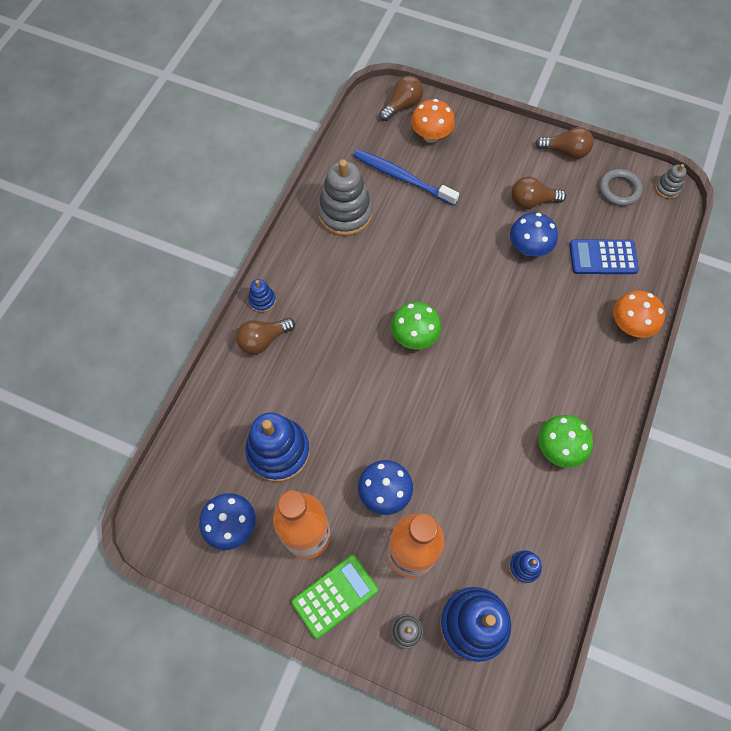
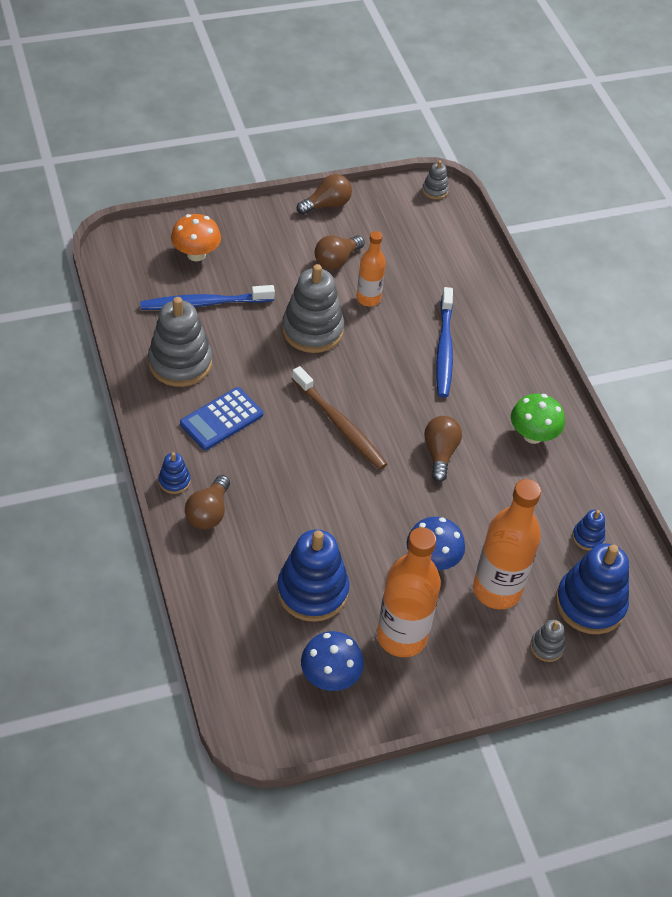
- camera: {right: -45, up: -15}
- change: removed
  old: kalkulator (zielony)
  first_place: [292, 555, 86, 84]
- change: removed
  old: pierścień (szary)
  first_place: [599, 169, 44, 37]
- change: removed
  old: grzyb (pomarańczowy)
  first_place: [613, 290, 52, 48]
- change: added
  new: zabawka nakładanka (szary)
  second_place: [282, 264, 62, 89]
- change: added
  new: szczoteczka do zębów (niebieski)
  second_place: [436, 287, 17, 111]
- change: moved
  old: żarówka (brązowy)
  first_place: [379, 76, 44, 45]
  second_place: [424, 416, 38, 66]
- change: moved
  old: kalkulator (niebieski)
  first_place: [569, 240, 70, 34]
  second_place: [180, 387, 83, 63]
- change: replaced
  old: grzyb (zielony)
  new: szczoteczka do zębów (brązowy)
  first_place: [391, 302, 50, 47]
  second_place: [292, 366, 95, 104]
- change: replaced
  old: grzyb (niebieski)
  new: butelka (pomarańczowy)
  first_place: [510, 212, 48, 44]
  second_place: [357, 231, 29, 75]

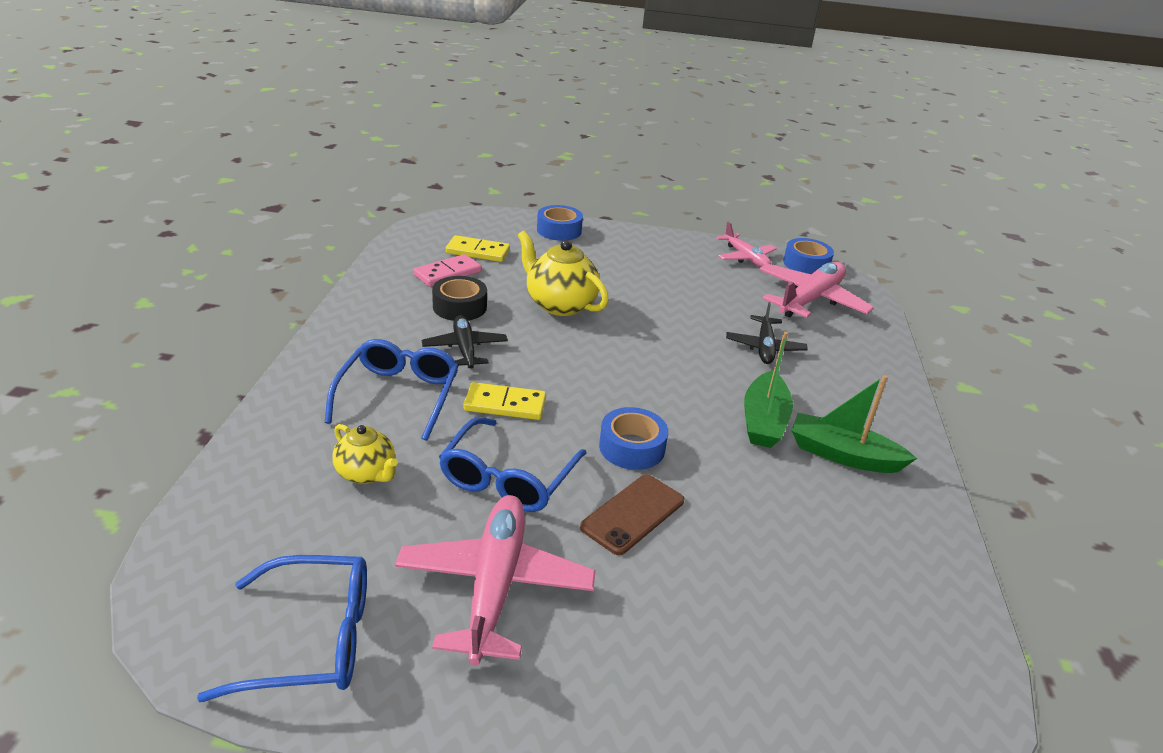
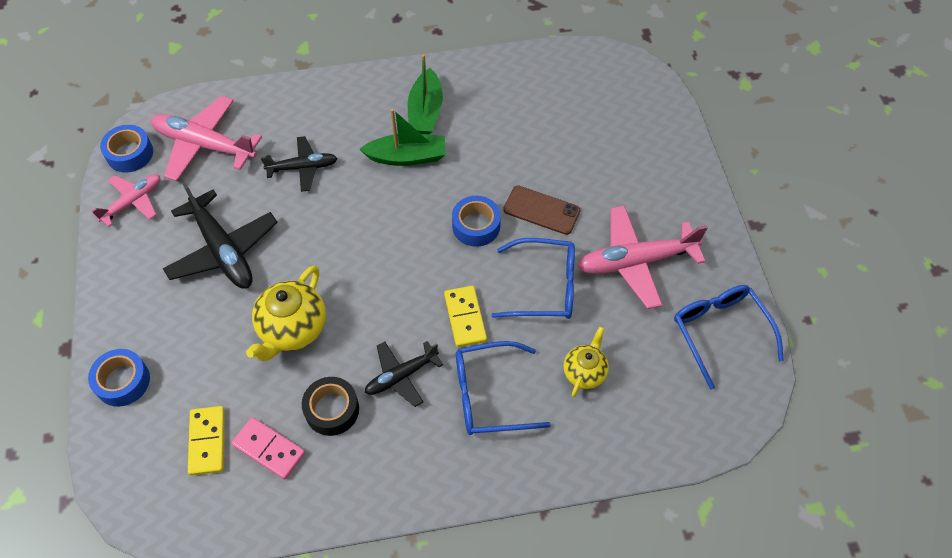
- camera: {right: -105, up: 25}
- change: added
  new: samolot (czarny)
  second_place: [163, 182, 115, 107]

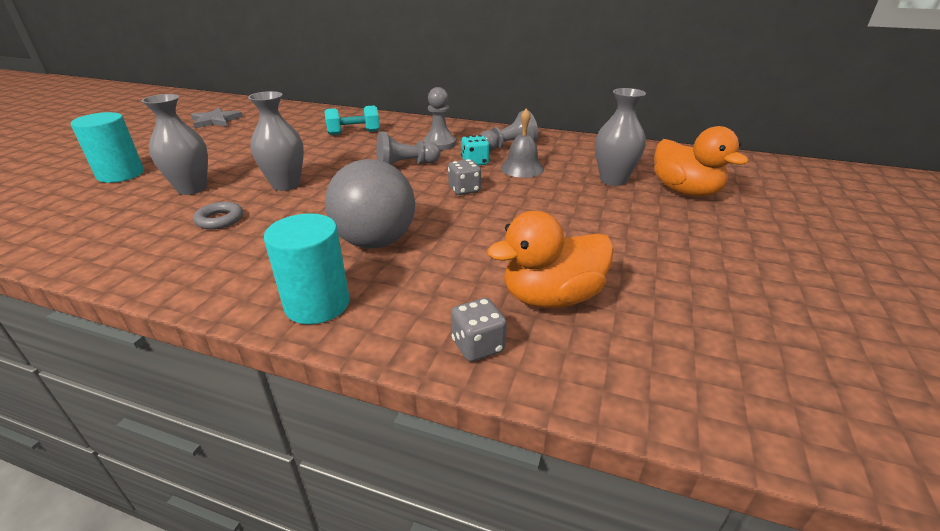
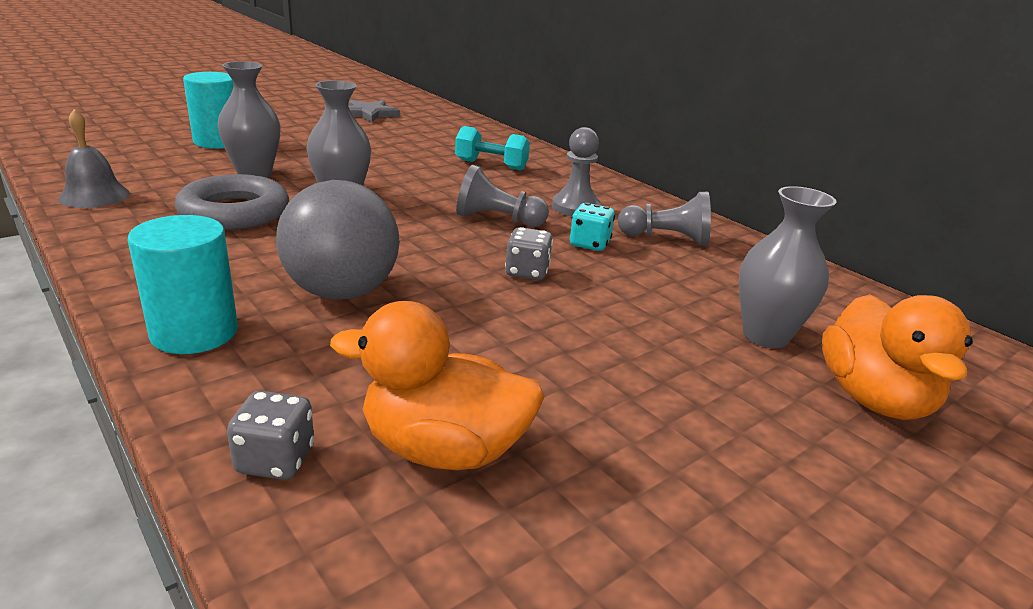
- camera: {right: 30, up: -5}
- change: moved
  old: dzwonek (szary)
  first_place: [501, 109, 43, 69]
  second_place: [58, 109, 72, 99]
- change: resized
  old: pierścień (szary)
  first_place: [193, 202, 50, 27]
  second_place: [175, 174, 114, 56]
  factor: 1.93

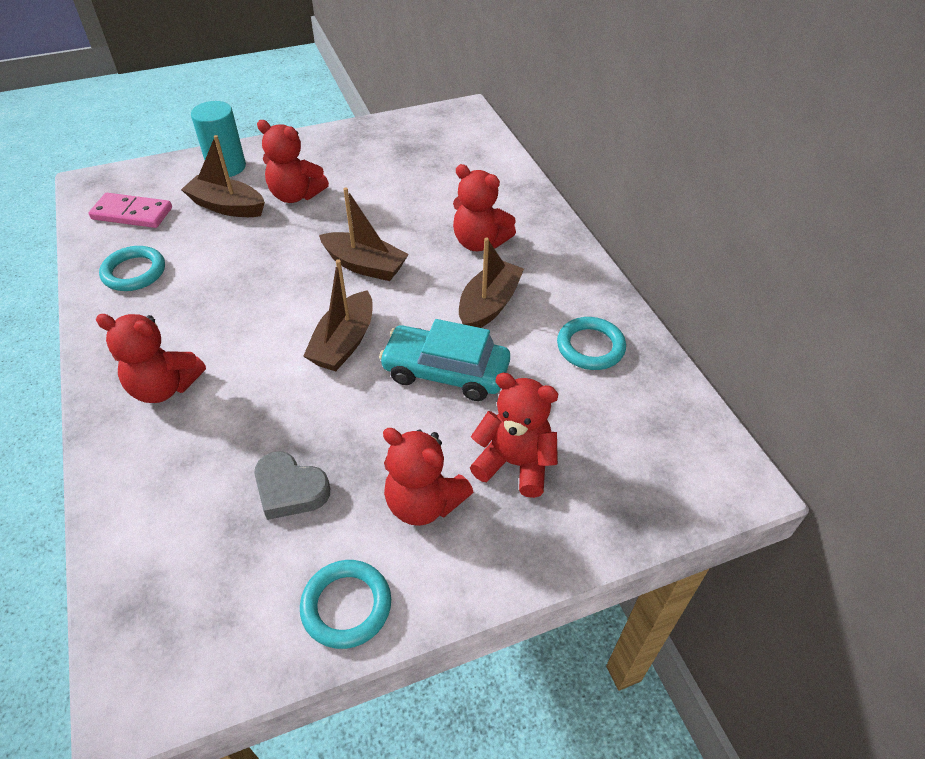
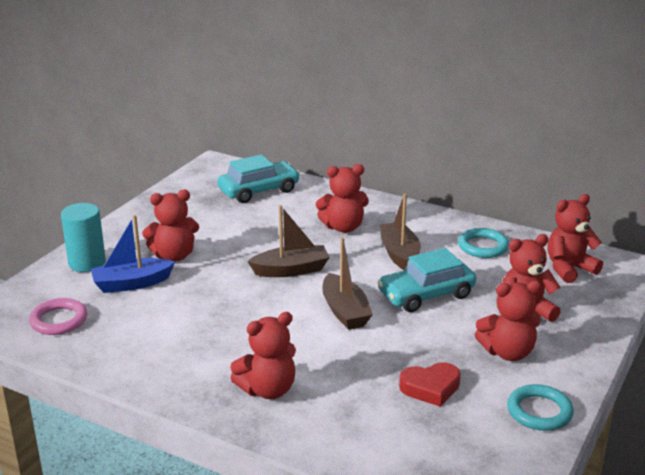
- camera: {right: -40, up: -20}
- change: removed
  old: pierścień (turkusowy)
  first_place: [99, 246, 66, 45]
- change: added
  new: samochód (turkusowy)
  second_place: [217, 154, 83, 49]
- change: added
  new: miś (czerwony)
  second_place: [547, 194, 56, 89]
- change: replaced
  old: kostka domina (różowy)
  new: pierścień (różowy)
  first_place: [88, 193, 84, 35]
  second_place: [29, 298, 58, 37]
- change: recoloured
  old: łódka (brązowy)
  new: łódka (niebieski)
  first_place: [181, 135, 84, 82]
  second_place: [91, 215, 84, 78]
- change: recoloured
  old: serce (szary)
  new: serce (czerwony)
  first_place: [254, 451, 76, 69]
  second_place: [399, 362, 62, 45]

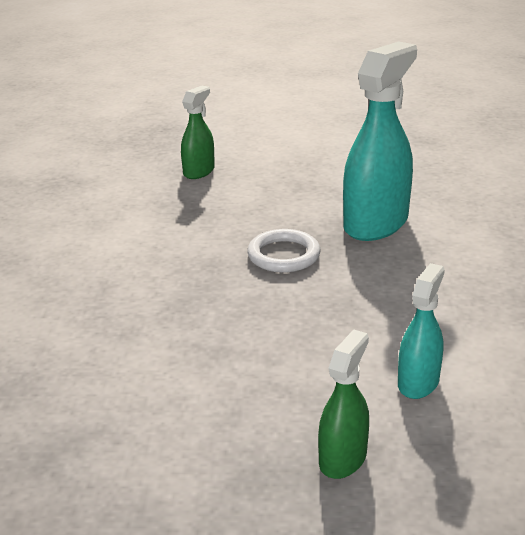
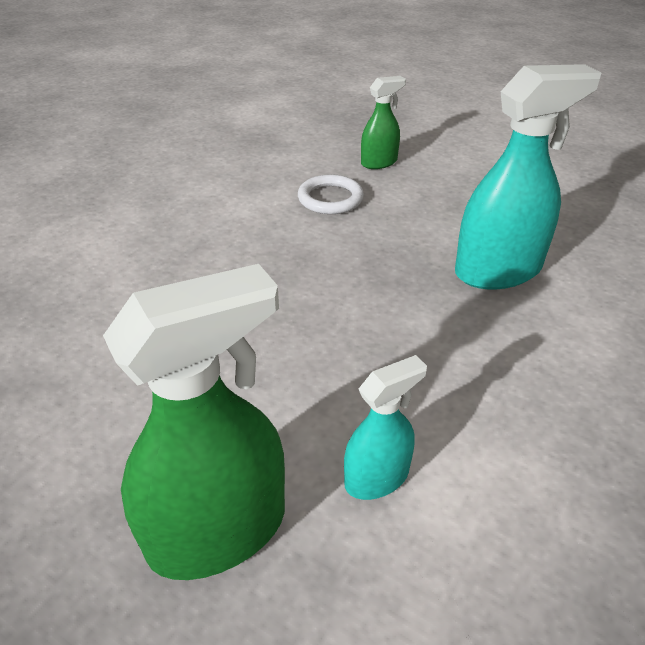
- camera: {right: 30, up: 10}
- change: moved
  old: pierścień (biały)
  first_place: [247, 229, 74, 44]
  second_place: [298, 174, 66, 40]
- change: resized
  old: spryskiwacz (zielony)
  first_place: [318, 329, 51, 150]
  second_place: [103, 264, 182, 316]
  factor: 1.86

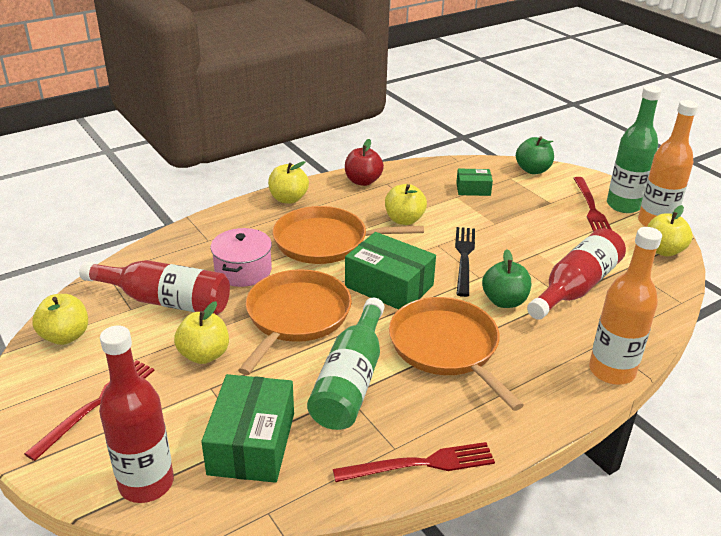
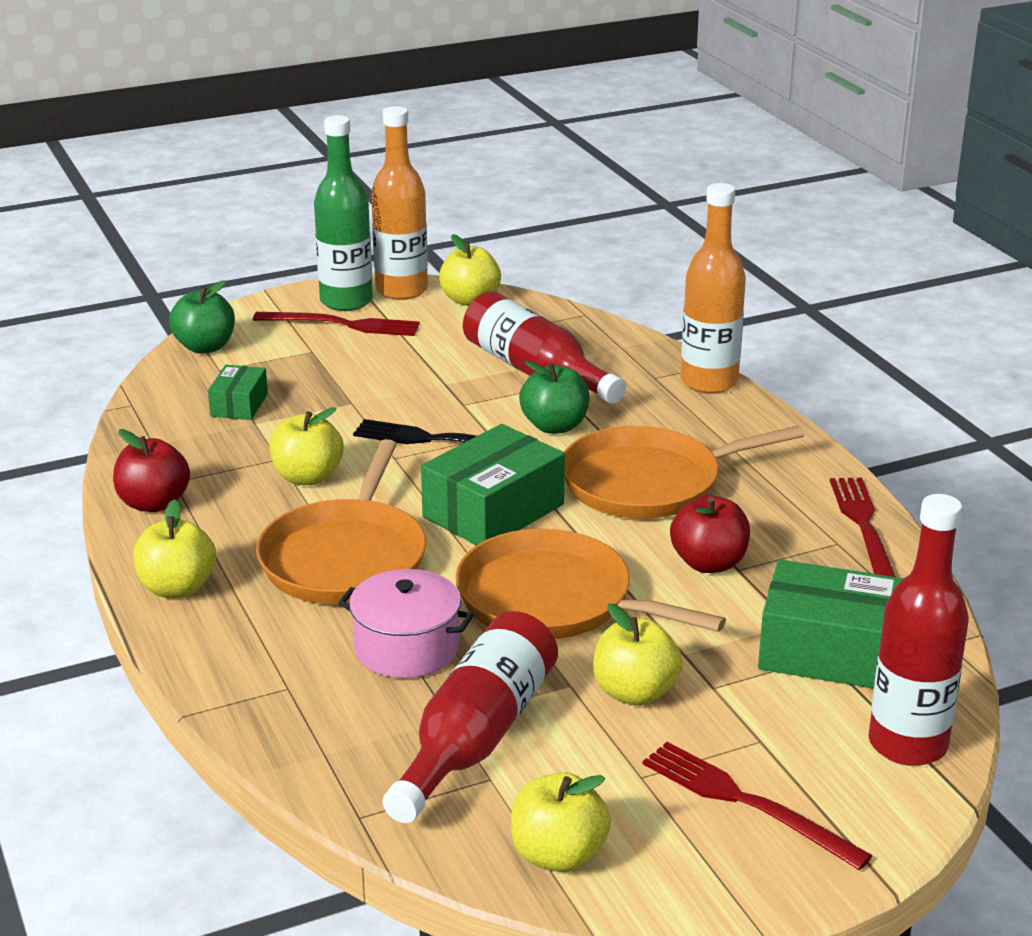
- camera: {right: -80, up: -5}
- change: replaced
  old: butelka (zielony)
  new: jabłko (czerwony)
  first_place: [307, 298, 78, 132]
  second_place: [670, 495, 80, 78]

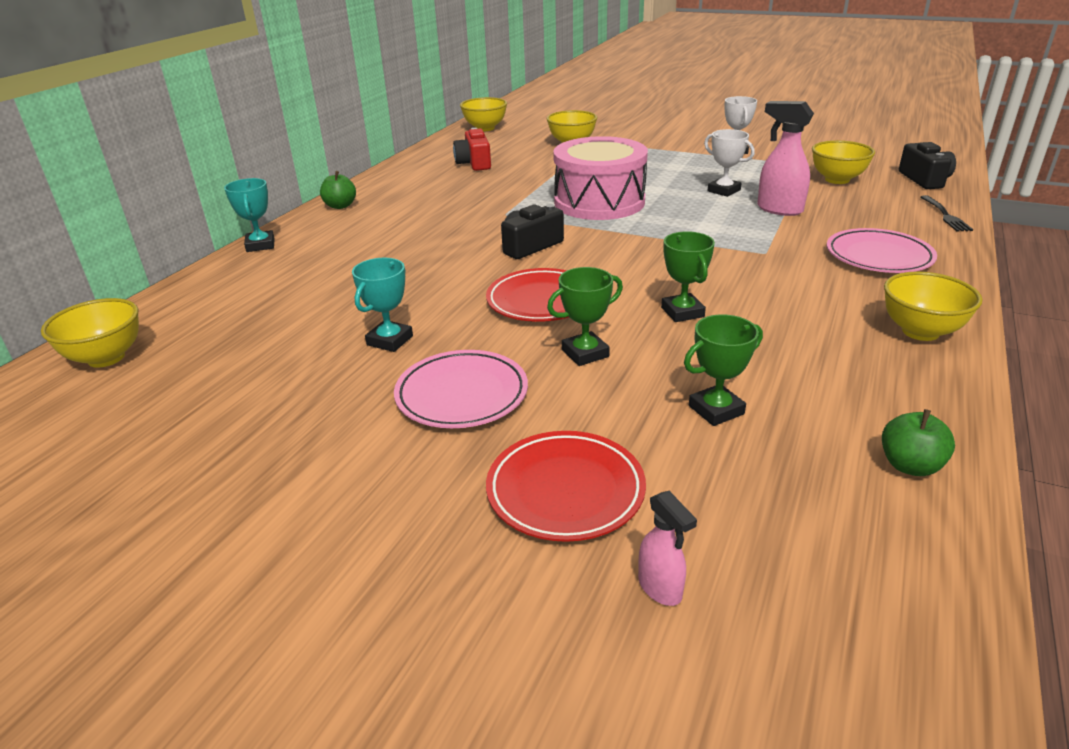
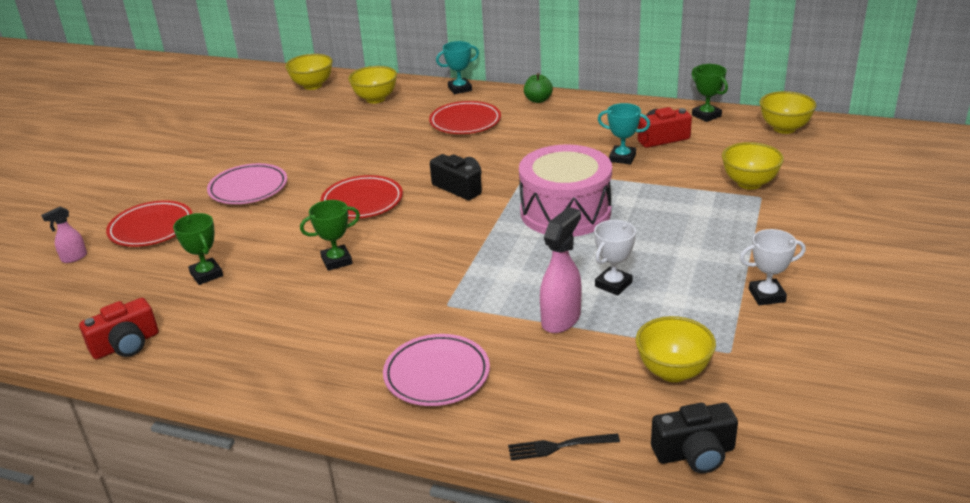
- camera: {right: 85, up: 0}
- change: added
  new: talerz (czerwony)
  second_place: [429, 101, 72, 33]
- change: moved
  old: puchar (turkusowy)
  first_place: [352, 258, 61, 94]
  second_place: [598, 103, 52, 61]
- change: moved
  old: puchar (zielony)
  first_place: [547, 267, 76, 99]
  second_place: [692, 64, 36, 58]
- change: moved
  old: miska (żółty)
  first_place: [884, 271, 99, 70]
  second_place: [348, 66, 49, 38]
- change: replaced
  old: jabłko (zielony)
  new: aparat fotograficzny (czerwony)
  first_place: [882, 409, 73, 67]
  second_place: [79, 298, 79, 61]

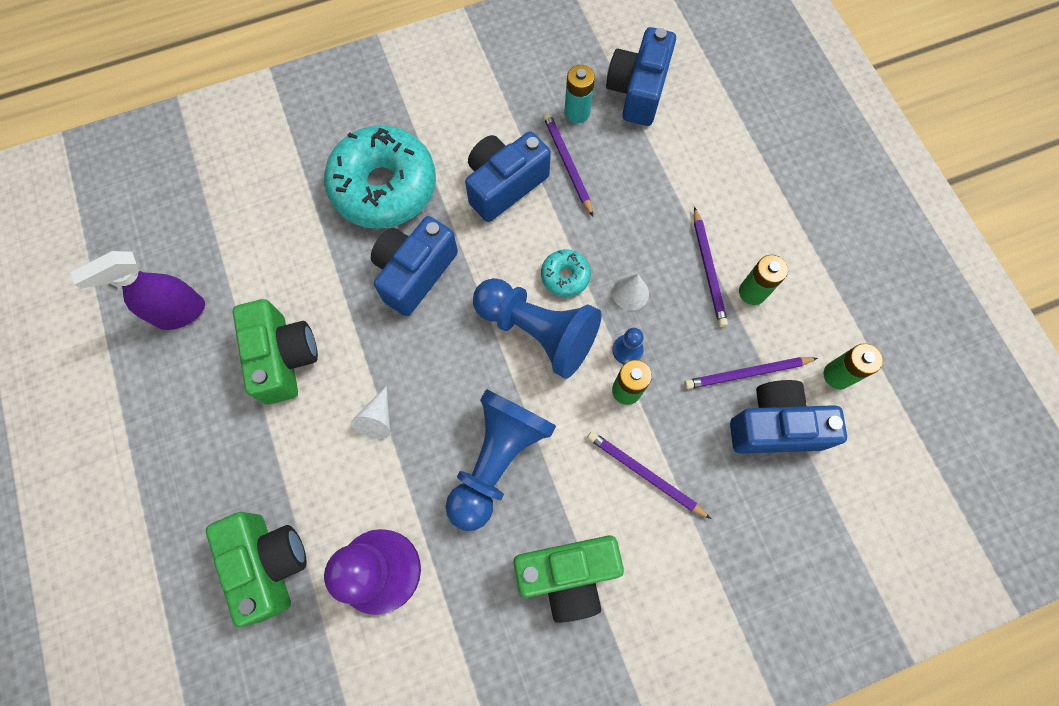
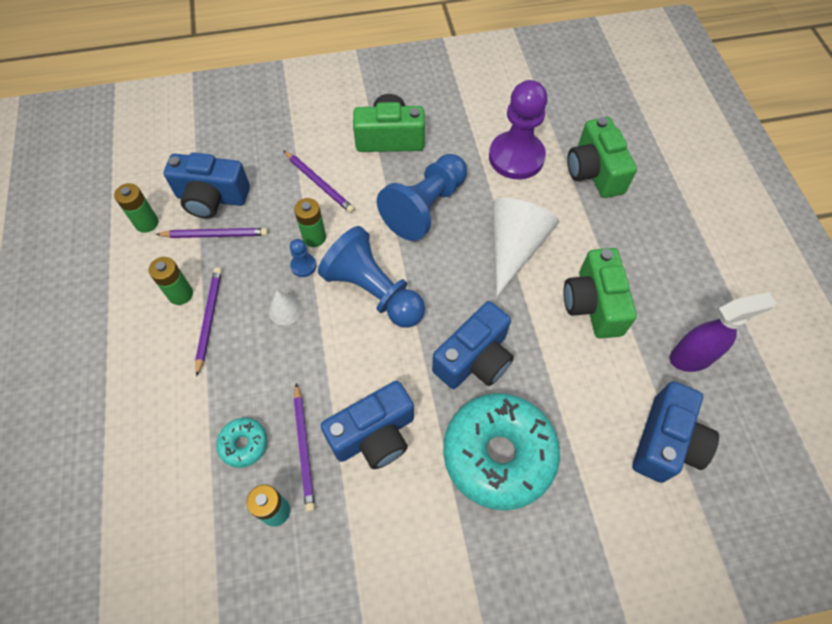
- camera: {right: -170, up: -10}
- change: moved
  old: donut (turkusowy)
  first_place: [541, 249, 50, 48]
  second_place: [216, 418, 51, 50]
- change: moved
  old: aparat fotograficzny (niebieski)
  first_place: [606, 27, 70, 99]
  second_place: [632, 381, 87, 102]
- change: resized
  old: stożek (biały)
  first_place: [351, 386, 39, 53]
  second_place: [493, 198, 66, 98]
  factor: 2.15

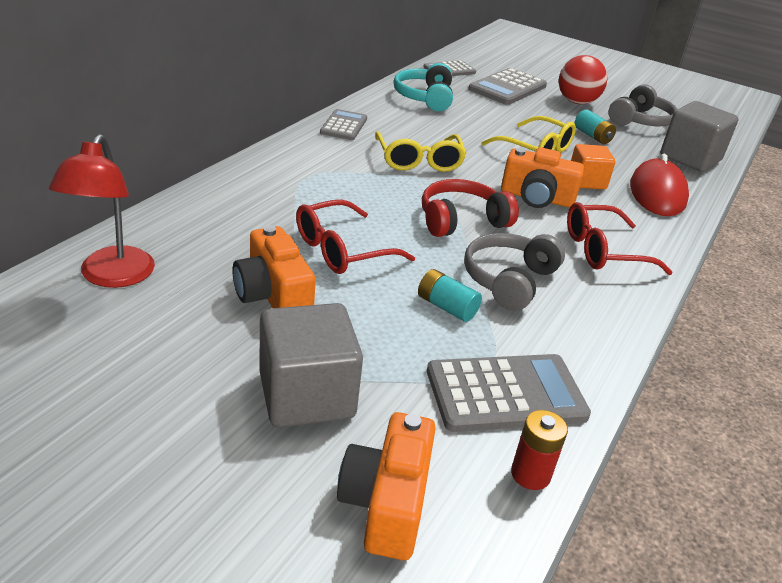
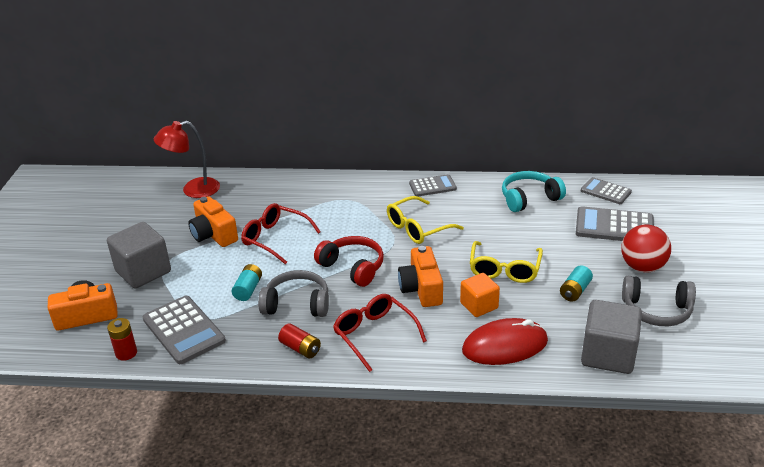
- camera: {right: 70, up: 0}
- change: added
  new: bateria (czerwony)
  second_place: [278, 323, 43, 35]
- change: turned
  old: aparat fotograficzny (pomarańczowy)
  first_place: [232, 225, 84, 83]
  second_place: [188, 196, 50, 51]
  degrees: -75

